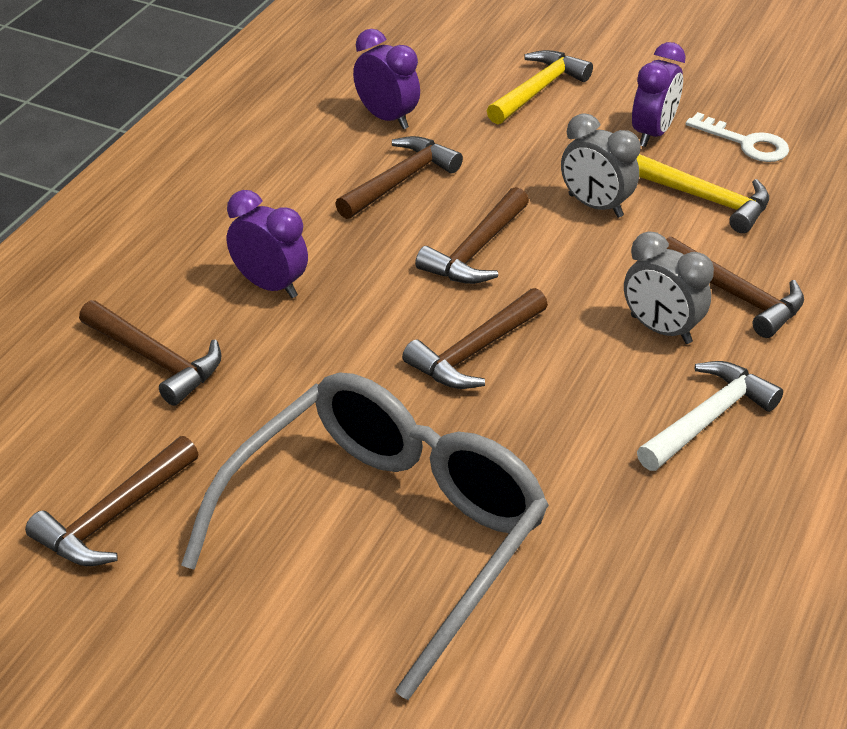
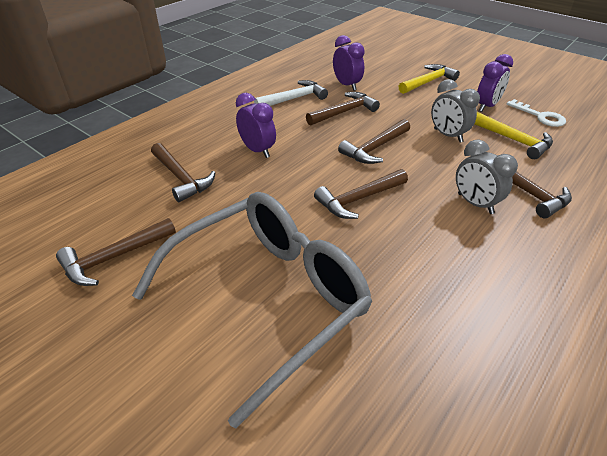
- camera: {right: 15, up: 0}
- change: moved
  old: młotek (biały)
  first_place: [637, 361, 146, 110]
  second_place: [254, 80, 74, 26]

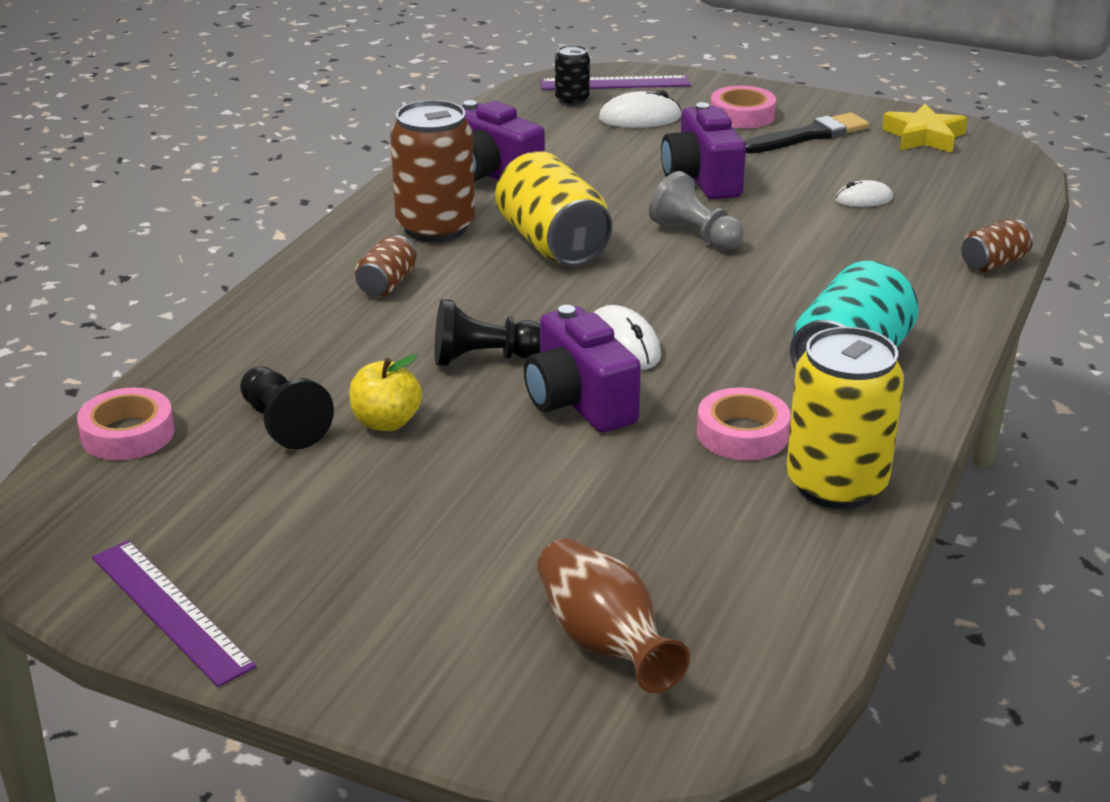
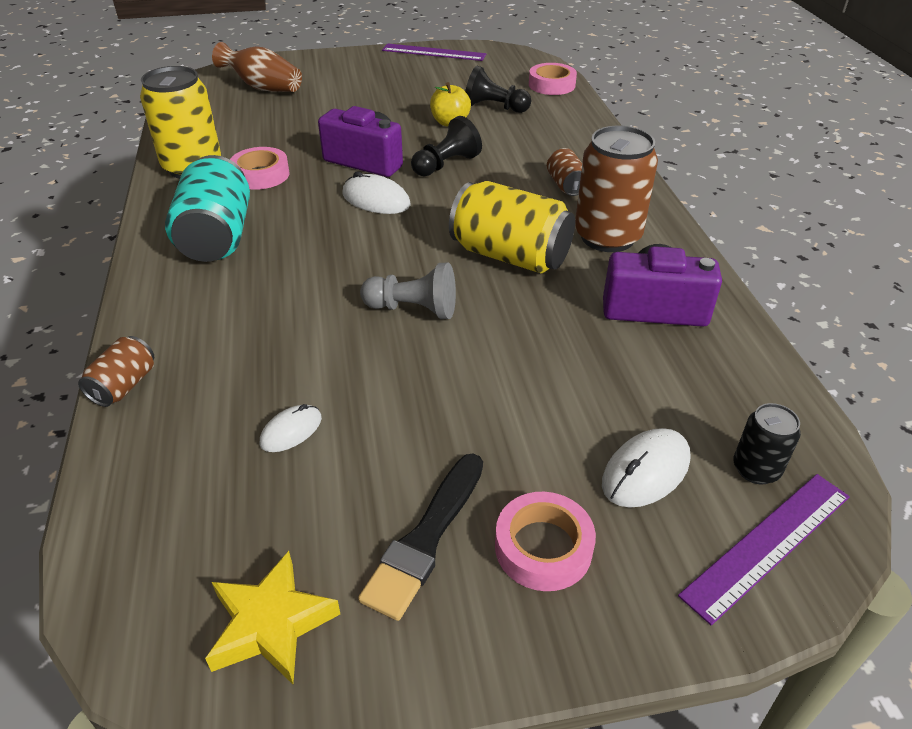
- camera: {right: 145, up: 10}
- change: removed
  old: aparat fotograficzny (fioletowy)
  first_place: [661, 102, 85, 98]

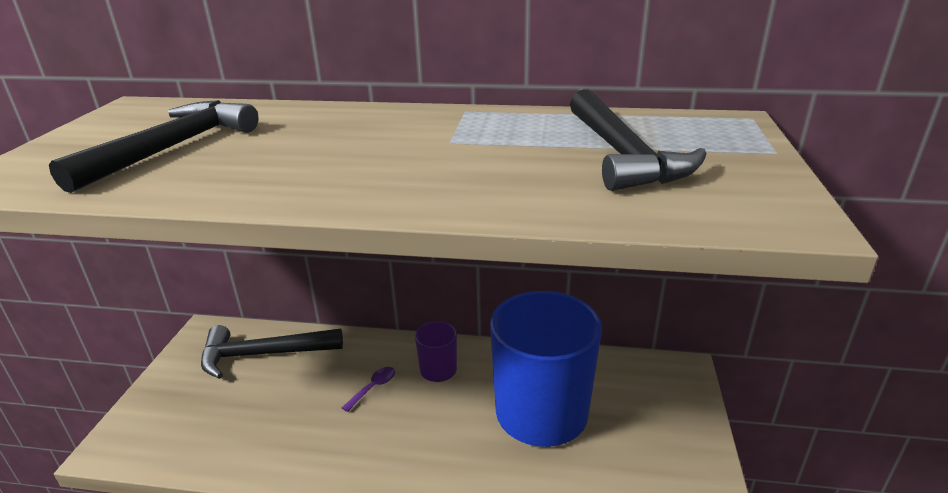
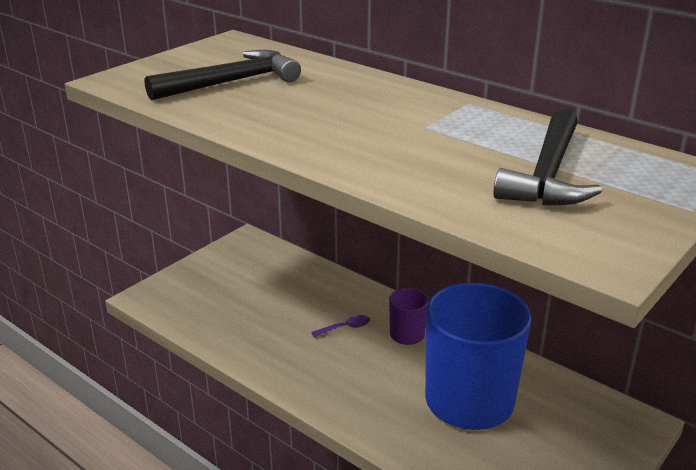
- camera: {right: 30, up: 0}
- change: removed
  old: młotek (czarny)
  first_place: [201, 325, 142, 54]

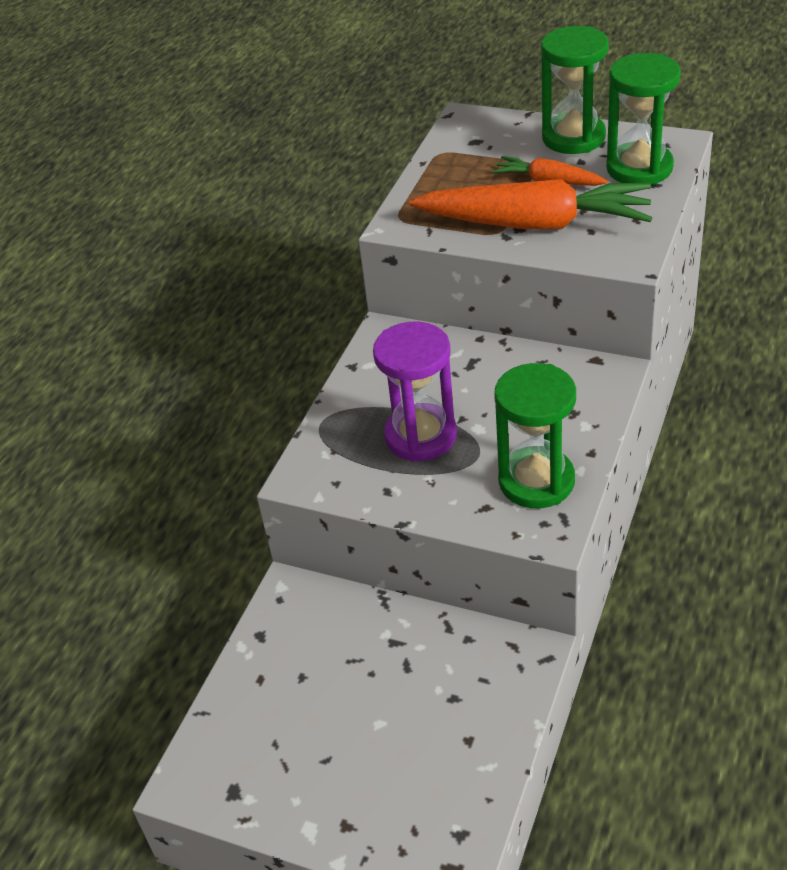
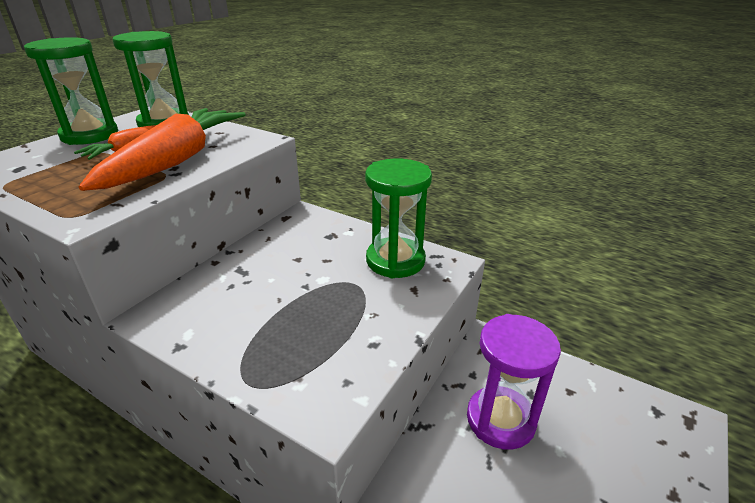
- camera: {right: -85, up: -10}
- change: moved
  old: klepsydra (fioletowy)
  first_place: [373, 322, 84, 140]
  second_place: [467, 314, 94, 136]

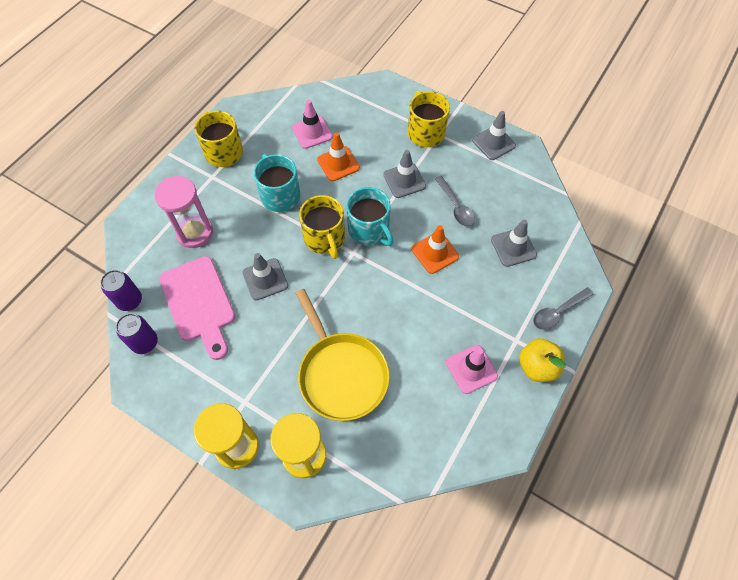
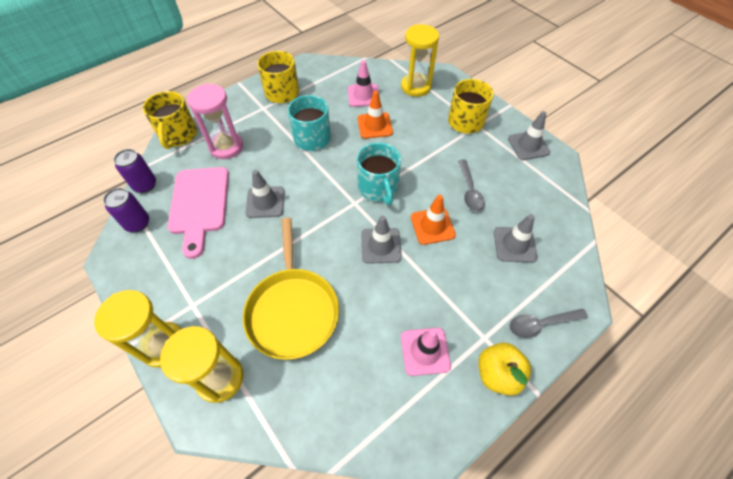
- camera: {right: 20, up: -5}
- change: added
  new: klepsydra (żółty)
  second_place: [401, 24, 38, 73]
- change: moved
  old: kubek (żółty)
  first_place: [299, 195, 46, 64]
  second_place: [143, 91, 54, 58]
- change: moved
  old: pachołek (szary)
  first_place: [383, 150, 43, 48]
  second_place: [361, 215, 41, 49]

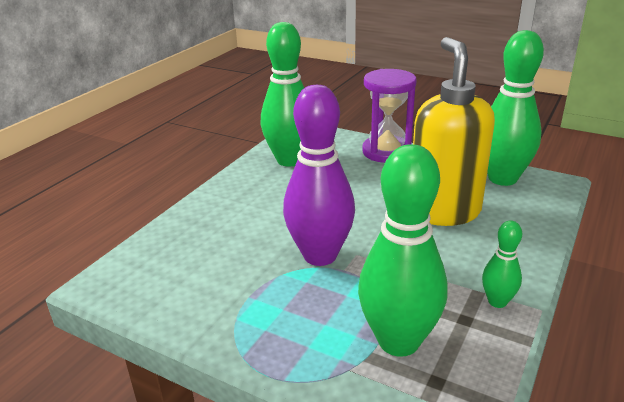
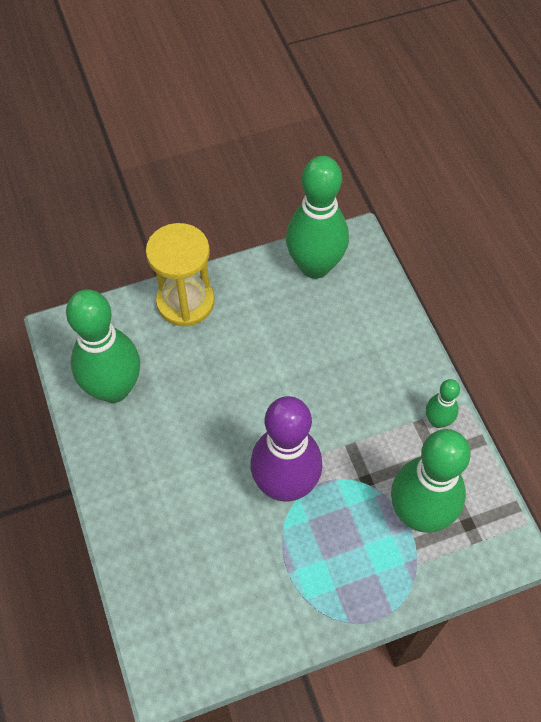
- camera: {right: -50, up: 30}
- change: removed
  old: dozownik mydła (żółty)
  first_place: [413, 37, 82, 189]
- change: recoloured
  old: klepsydra (fioletowy)
  new: klepsydra (żółty)
  first_place: [362, 69, 55, 94]
  second_place: [146, 223, 69, 103]

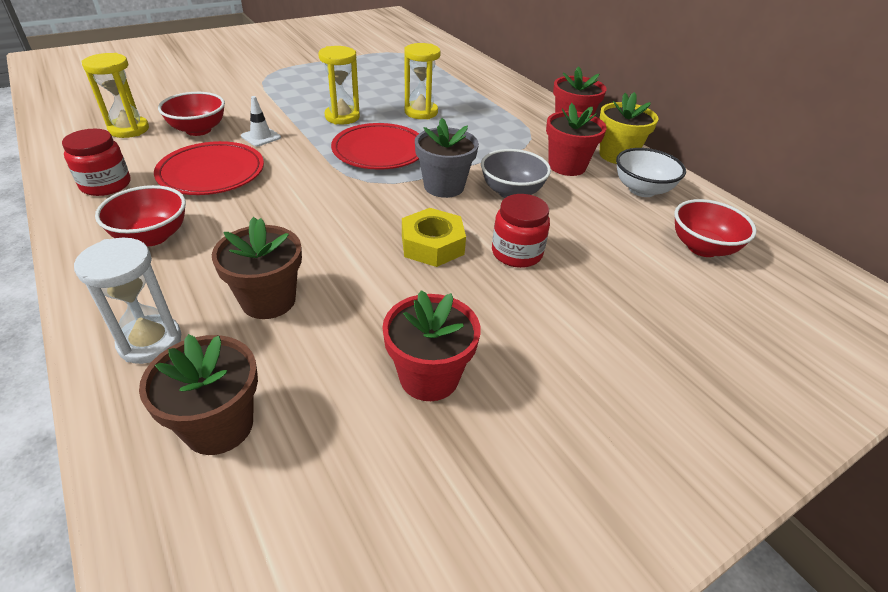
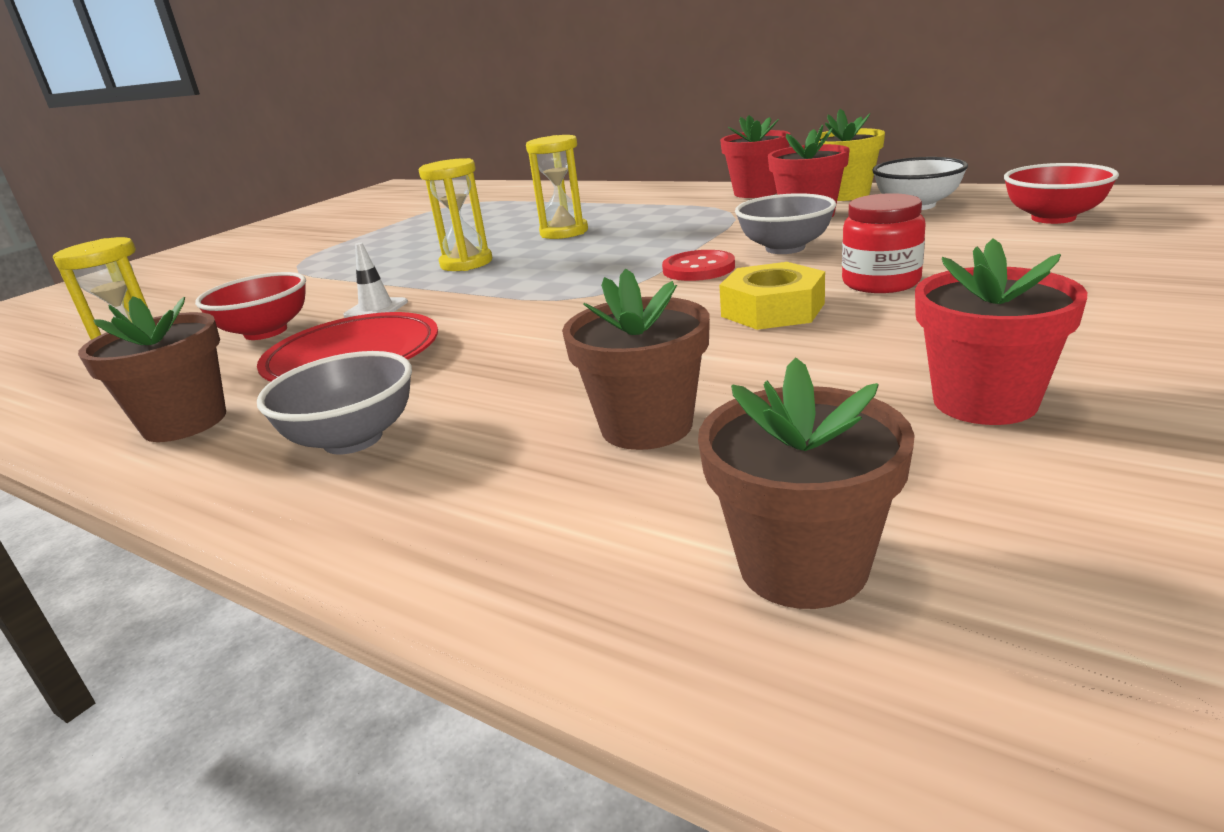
- camera: {right: -20, up: -15}
- change: removed
  old: klepsydra (biały)
  first_place: [74, 238, 107, 126]
- change: removed
  old: talerz (czerwony)
  first_place: [331, 123, 88, 47]
- change: replaced
  old: słoik (czerwony)
  new: doniczka (brązowy)
  first_place: [62, 129, 68, 67]
  second_place: [78, 296, 148, 146]
- change: replaced
  old: doniczka (szary)
  new: guzik (czerwony)
  first_place: [415, 118, 64, 80]
  second_place: [662, 250, 73, 31]
- change: recoloured
  old: miska (czerwony)
  new: miska (szary)
  first_place: [95, 185, 91, 61]
  second_place: [257, 351, 155, 104]

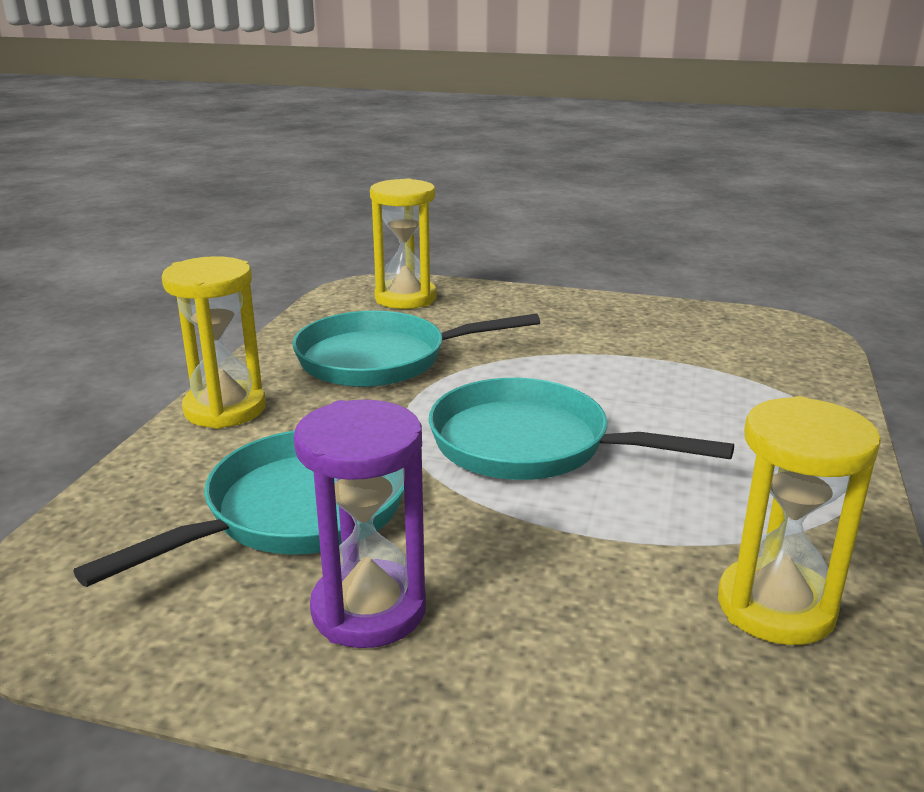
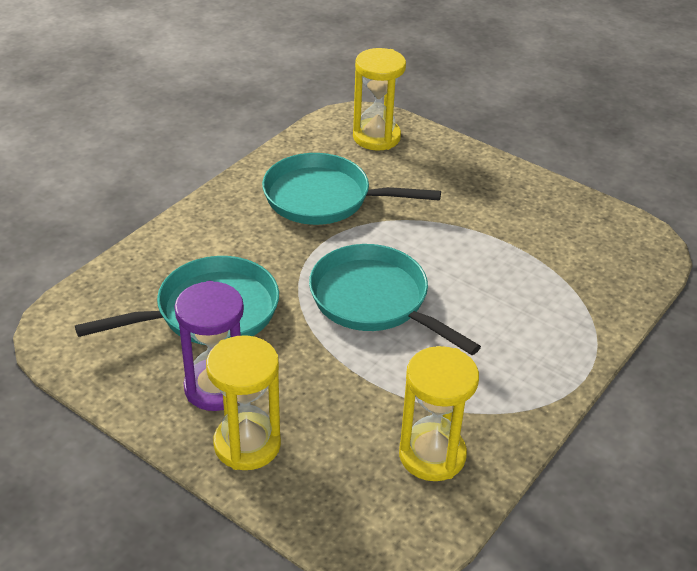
- camera: {right: 20, up: 15}
- change: moved
  old: klepsydra (żółty)
  first_place: [162, 256, 104, 173]
  second_place: [206, 335, 75, 135]

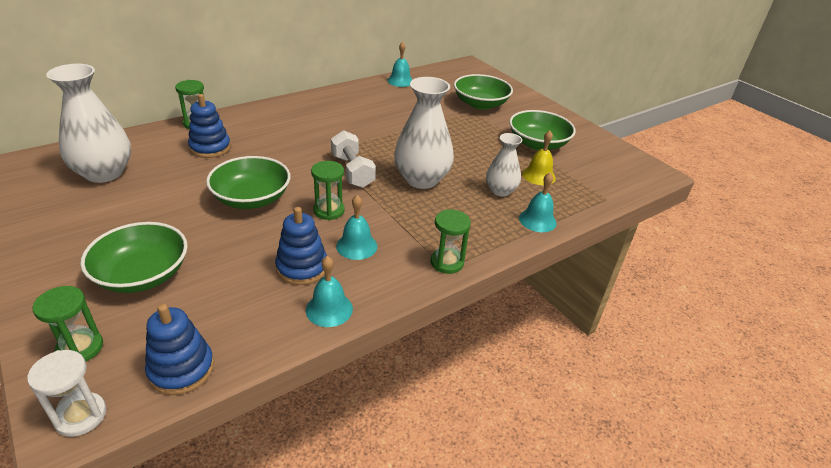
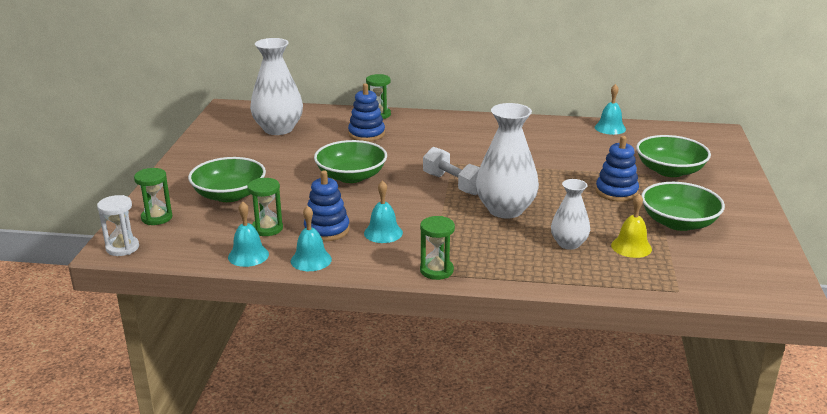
- camera: {right: 45, up: -10}
- change: moved
  old: zabawka nakładanka (niebieski)
  first_place: [145, 304, 69, 91]
  second_place: [595, 136, 44, 66]
- change: moved
  old: klepsydra (zielony)
  first_place: [311, 161, 34, 59]
  second_place: [247, 178, 36, 58]
- change: moved
  old: dzwonek (turkusowy)
  first_place: [519, 173, 38, 59]
  second_place: [228, 202, 41, 65]
- change: turned
  old: hantel (biały)
  first_place: [331, 130, 45, 58]
  second_place: [423, 147, 57, 48]
  degrees: -60

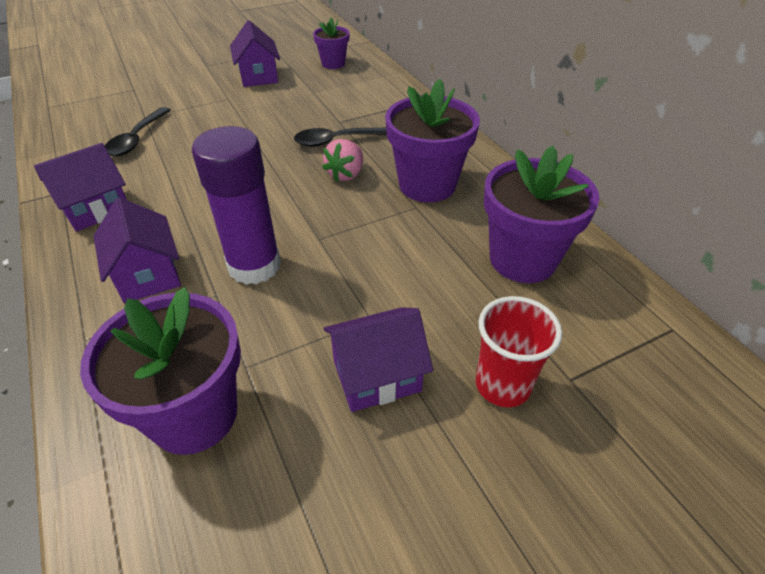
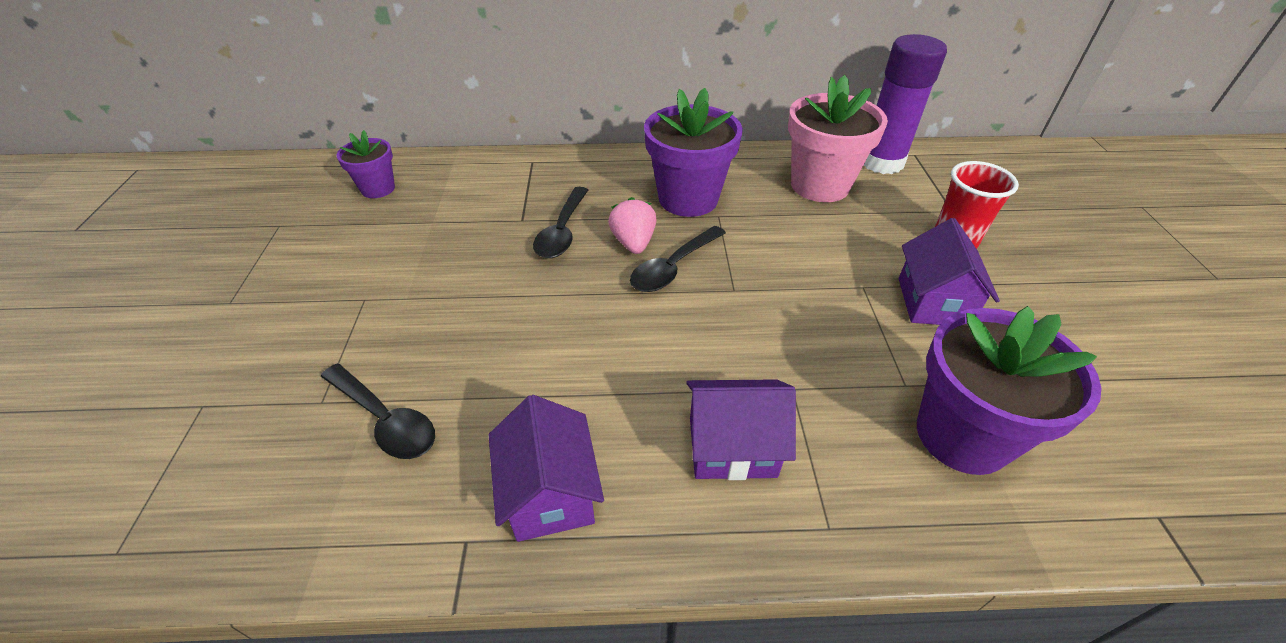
- camera: {right: -65, up: 0}
- change: removed
  old: domek (fioletowy)
  first_place: [230, 21, 50, 66]
- change: added
  new: łyżka (czarny)
  second_place: [630, 226, 96, 66]
- change: moved
  old: klej w sztyfcie (fioletowy)
  first_place: [192, 126, 89, 159]
  second_place: [863, 34, 84, 140]
- change: recoloured
  old: doniczka (fioletowy)
  new: doniczka (różowy)
  first_place: [484, 146, 115, 137]
  second_place: [788, 75, 100, 127]
- change: turned
  old: truskawka (różowy)
  first_place: [322, 139, 41, 43]
  second_place: [608, 197, 49, 57]
  degrees: -150

